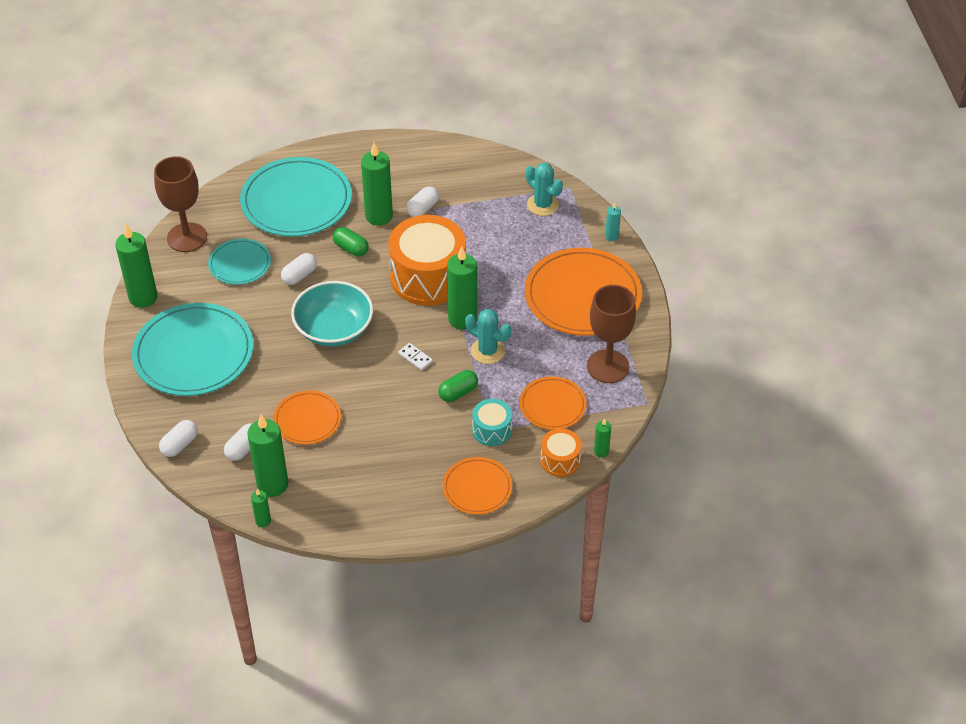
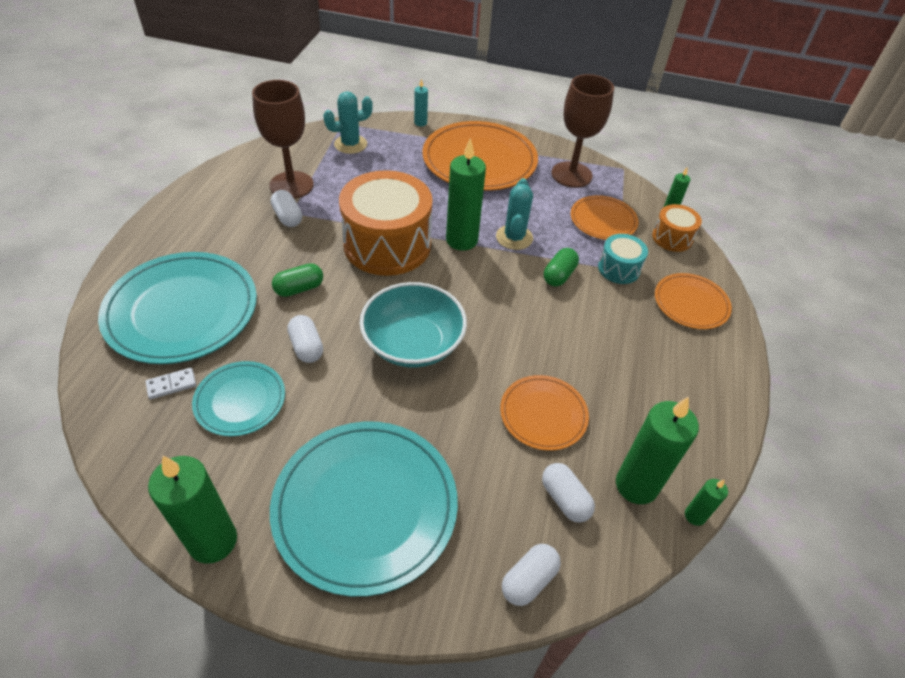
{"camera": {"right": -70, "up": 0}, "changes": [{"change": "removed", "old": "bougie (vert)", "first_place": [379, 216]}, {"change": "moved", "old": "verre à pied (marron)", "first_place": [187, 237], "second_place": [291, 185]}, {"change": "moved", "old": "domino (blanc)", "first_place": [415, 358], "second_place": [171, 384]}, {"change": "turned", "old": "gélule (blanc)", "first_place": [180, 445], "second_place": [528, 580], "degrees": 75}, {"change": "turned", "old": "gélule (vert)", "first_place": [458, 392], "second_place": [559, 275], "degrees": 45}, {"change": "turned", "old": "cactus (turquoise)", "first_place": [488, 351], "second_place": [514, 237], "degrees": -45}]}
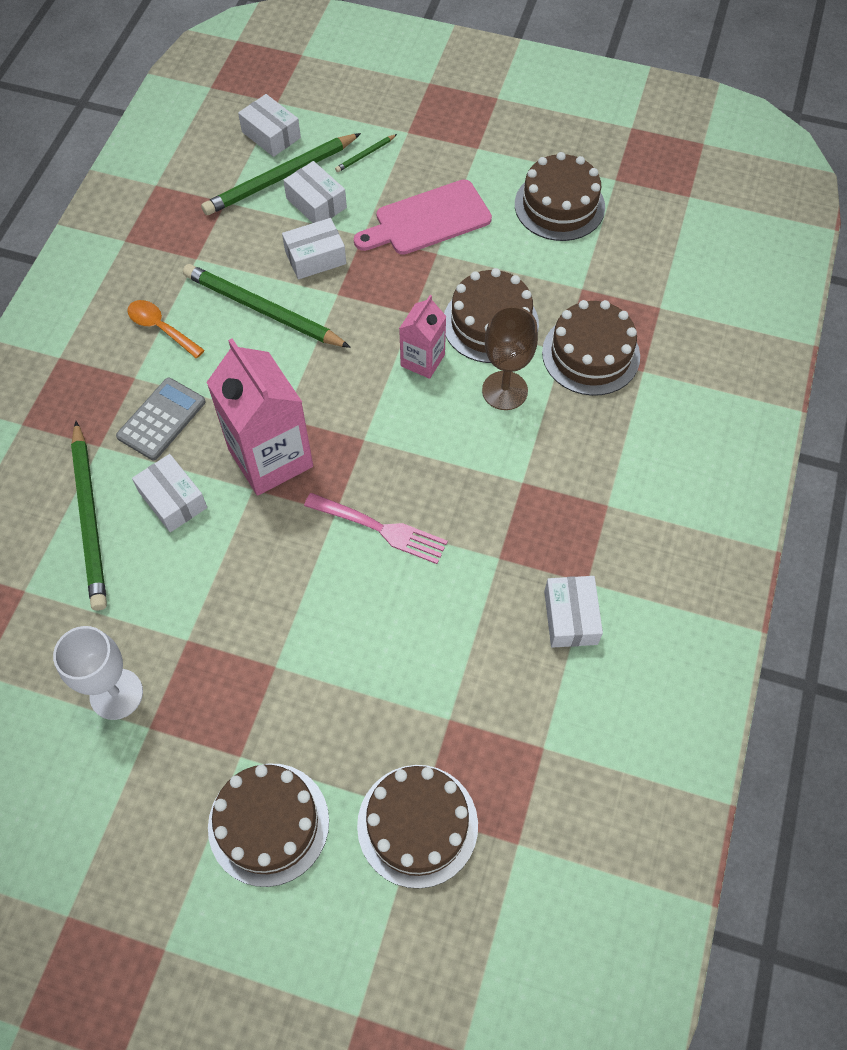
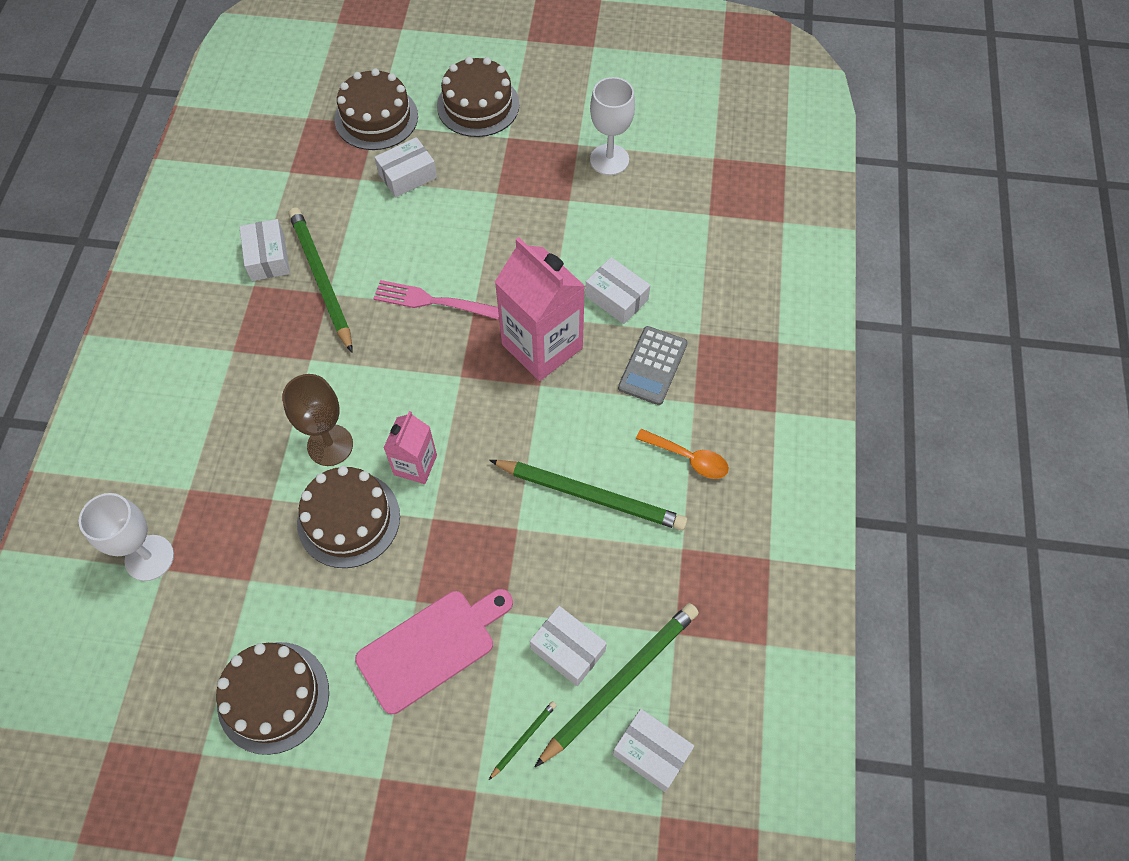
{"camera": {"right": 170, "up": 0}, "changes": [{"change": "removed", "old": "gâteau (marron)", "first_place": [591, 354]}, {"change": "added", "new": "verre à pied (blanc)", "second_place": [149, 558]}, {"change": "moved", "old": "crayon (vert)", "first_place": [89, 518], "second_place": [322, 279]}, {"change": "moved", "old": "boîte (blanc)", "first_place": [315, 257], "second_place": [407, 175]}]}
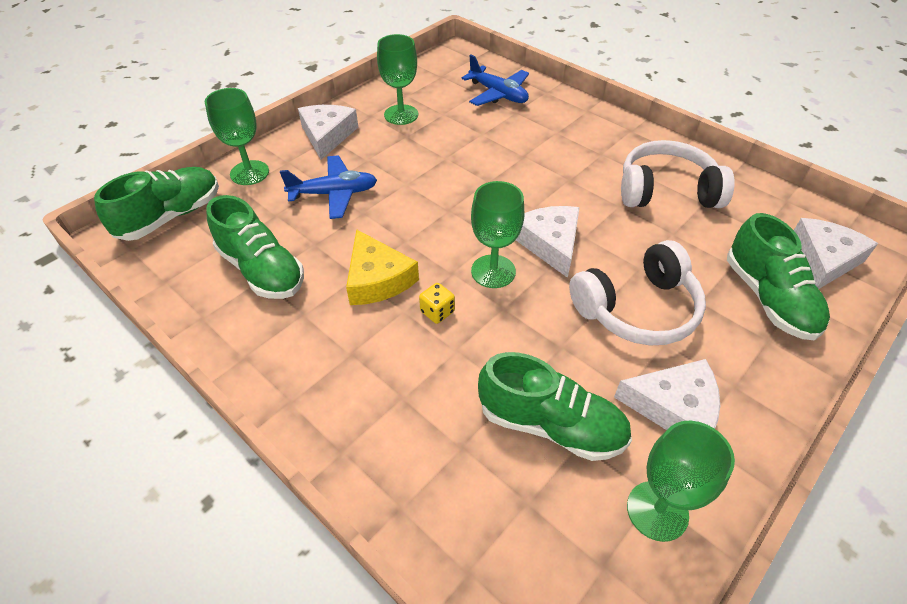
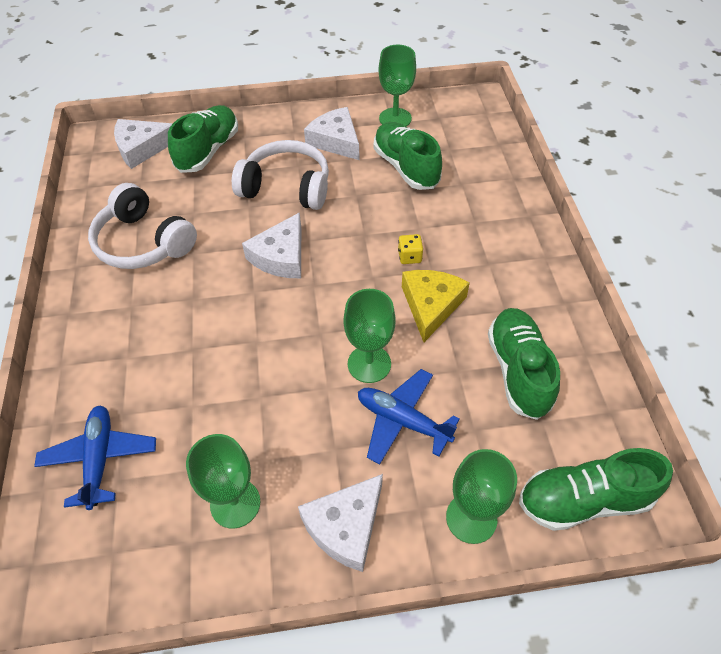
{"camera": {"right": -140, "up": 5}, "changes": [{"change": "moved", "old": "verre à pied (vert)", "first_place": [493, 271], "second_place": [369, 364]}]}
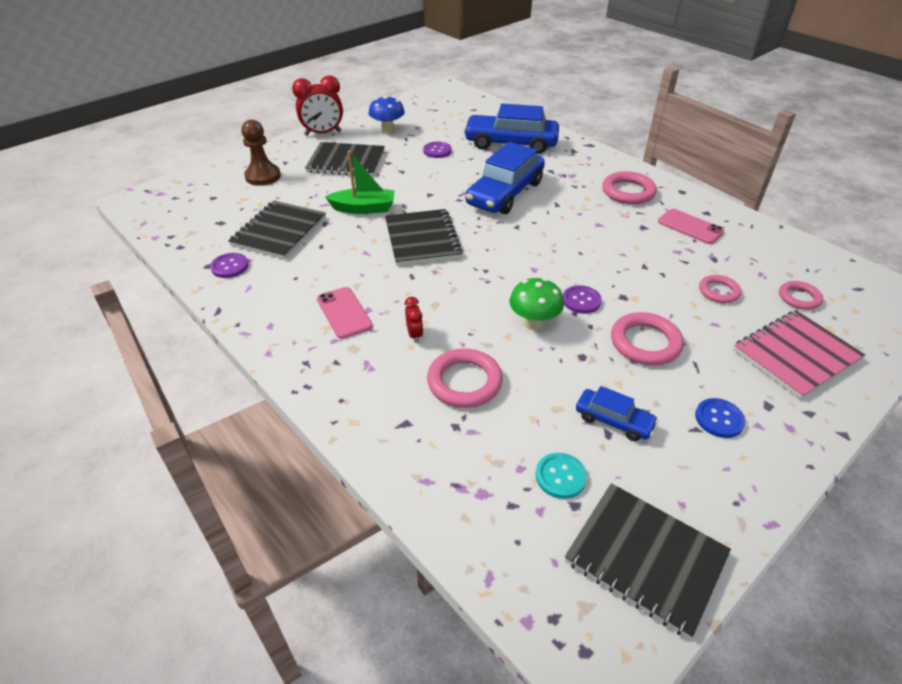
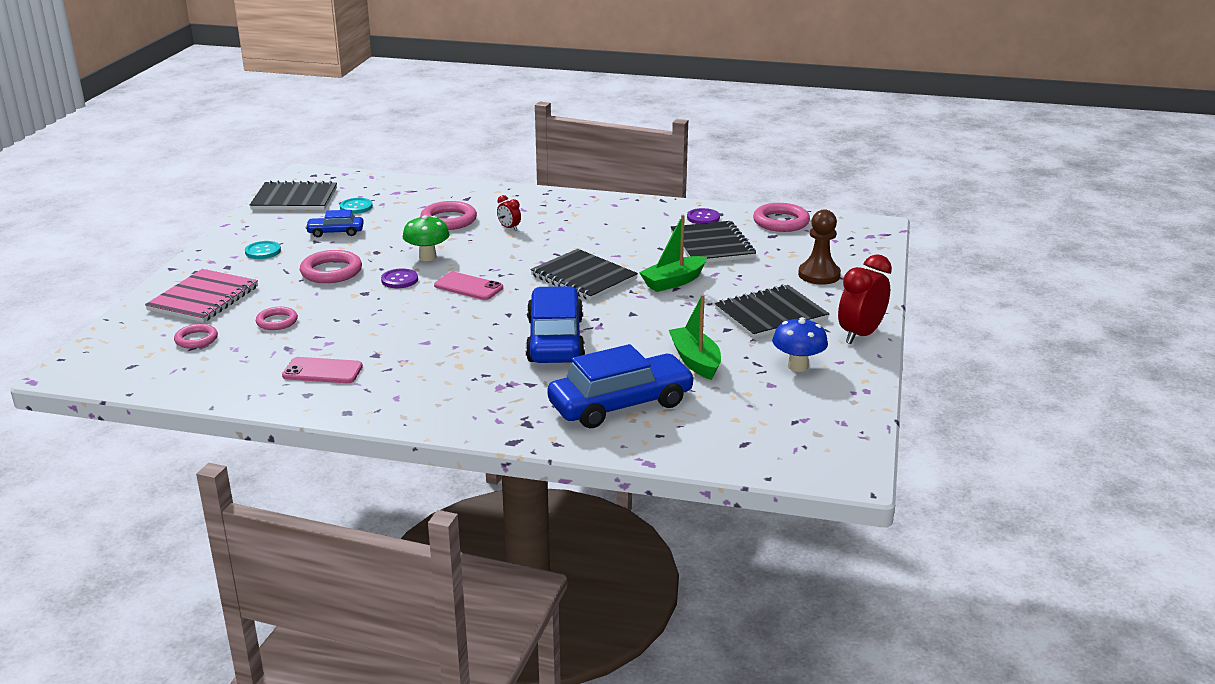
{"camera": {"right": 145, "up": -15}, "changes": [{"change": "moved", "old": "téléphone (rose)", "first_place": [344, 313], "second_place": [468, 287]}, {"change": "moved", "old": "anneau (rose)", "first_place": [628, 192], "second_place": [781, 222]}, {"change": "replaced", "old": "bouton (violet)", "new": "bateau (vert)", "first_place": [437, 151], "second_place": [695, 361]}, {"change": "recoloured", "old": "bouton (bleu)", "new": "bouton (turquoise)", "first_place": [719, 419], "second_place": [263, 251]}]}
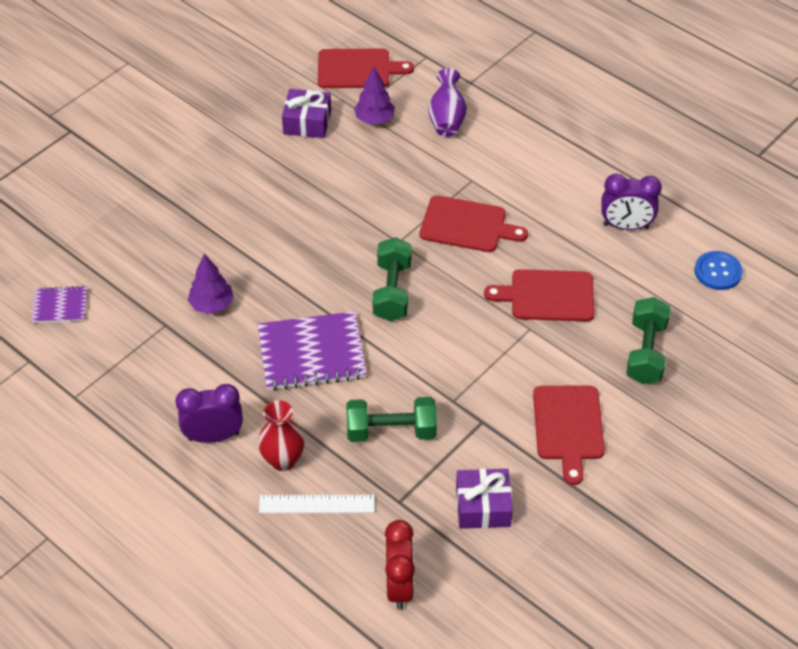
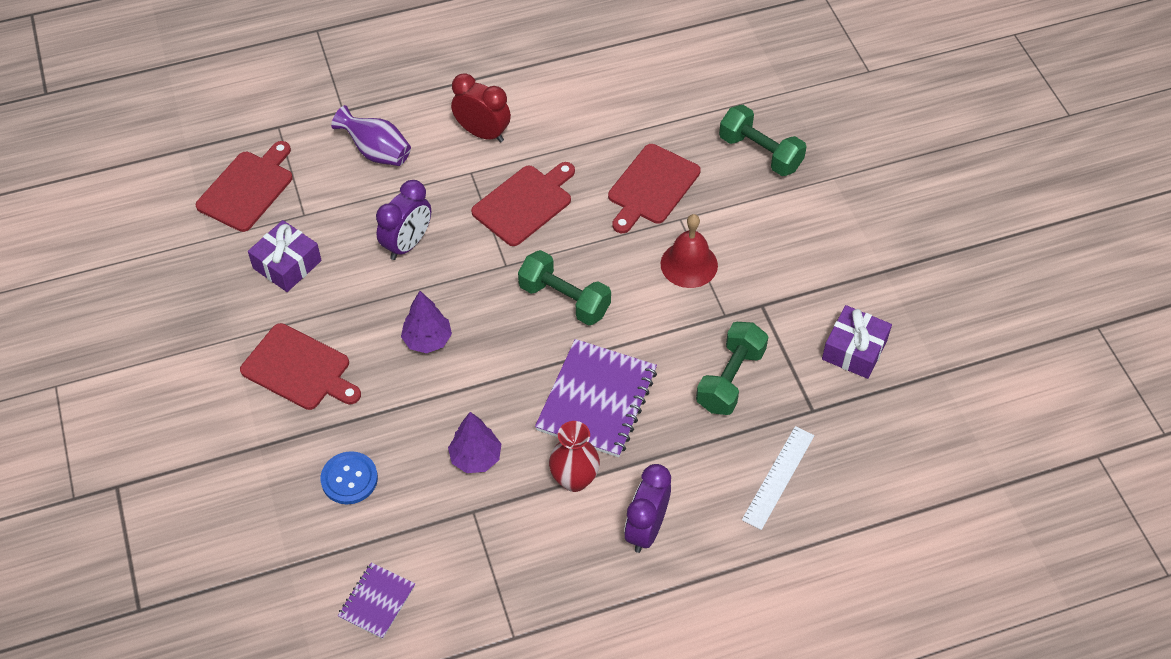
{"camera": {"right": -60, "up": 5}, "changes": [{"change": "added", "new": "cloche (rouge)", "second_place": [689, 264]}, {"change": "moved", "old": "vase (rouge)", "first_place": [283, 460], "second_place": [574, 479]}, {"change": "moved", "old": "arbre (violet)", "first_place": [374, 119], "second_place": [427, 340]}, {"change": "moved", "old": "réveil (rouge)", "first_place": [399, 586], "second_place": [482, 133]}, {"change": "moved", "old": "planche à découper (rouge)", "first_place": [568, 427], "second_place": [299, 369]}, {"change": "moved", "old": "réveil (violet)", "first_place": [626, 226], "second_place": [407, 244]}, {"change": "moved", "old": "bouton (bleu)", "first_place": [718, 272], "second_place": [349, 479]}]}
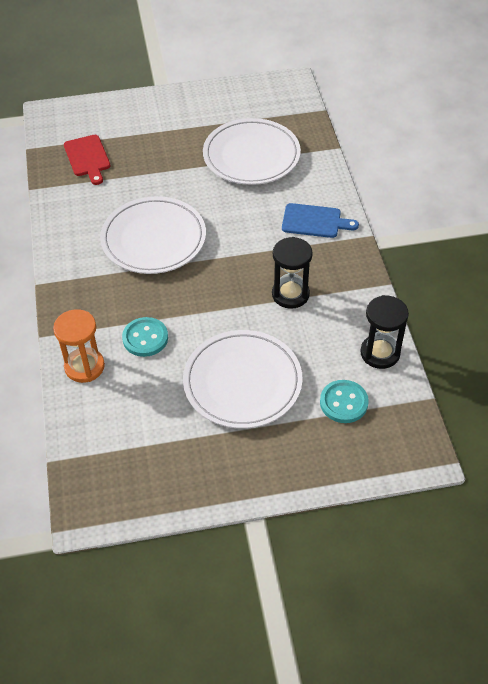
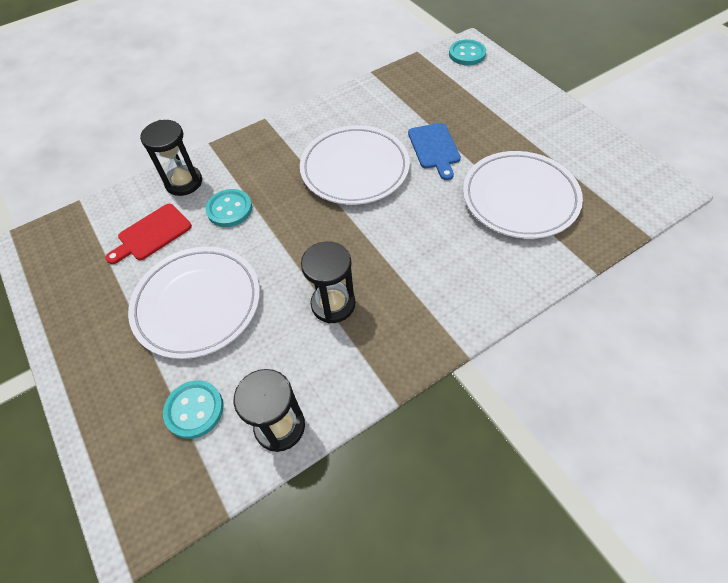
{"camera": {"right": 70, "up": 5}, "changes": [{"change": "added", "new": "bouton (turquoise)", "second_place": [467, 54]}, {"change": "moved", "old": "planche à découper (rouge)", "first_place": [87, 158], "second_place": [152, 234]}, {"change": "moved", "old": "planche à découper (bleu)", "first_place": [314, 221], "second_place": [434, 148]}, {"change": "recoloured", "old": "sablier (orange)", "new": "sablier (noir)", "first_place": [84, 366], "second_place": [184, 182]}]}
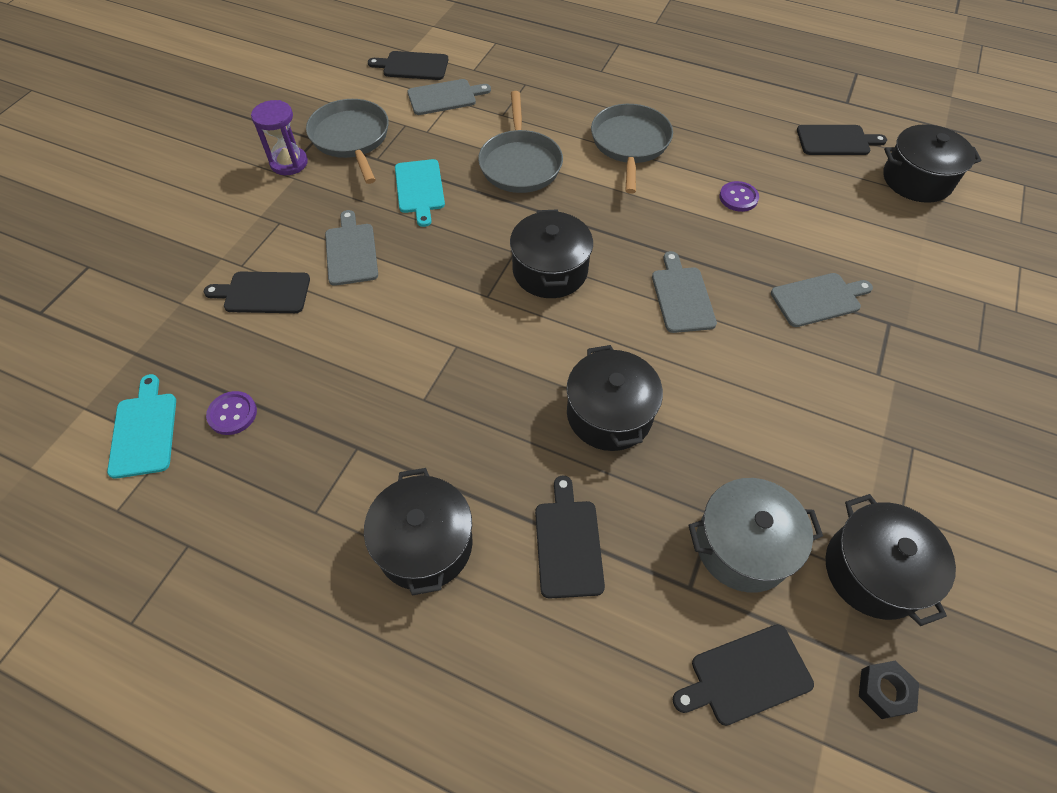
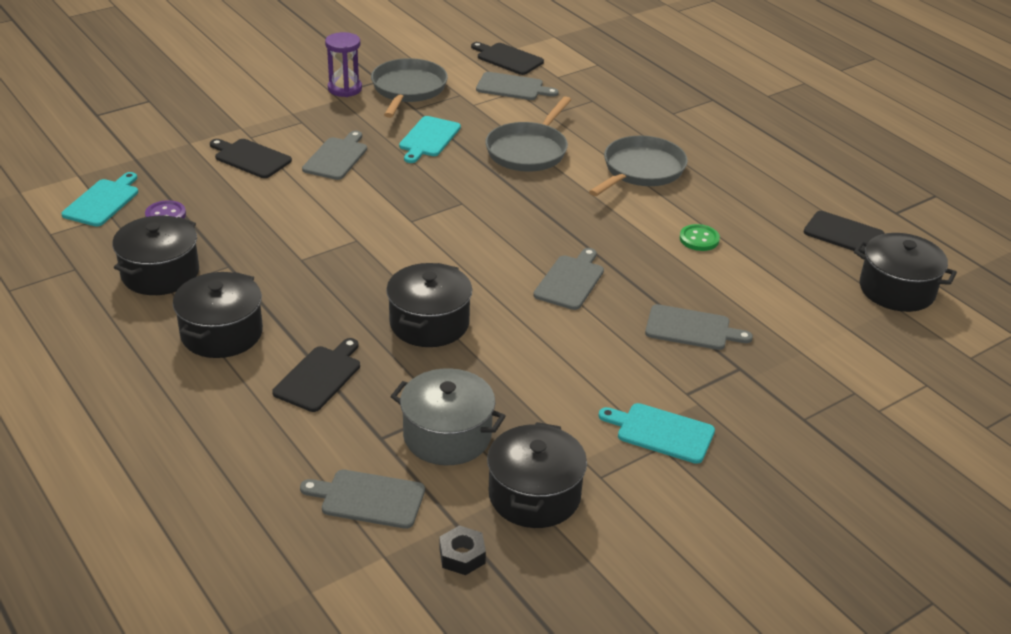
{"camera": {"right": 30, "up": -20}, "changes": [{"change": "added", "new": "planche à découper (turquoise)", "second_place": [661, 432]}, {"change": "moved", "old": "marmite (noir)", "first_place": [550, 270], "second_place": [160, 273]}, {"change": "recoloured", "old": "planche à découper (noir)", "new": "planche à découper (gris)", "first_place": [746, 675], "second_place": [369, 498]}, {"change": "recoloured", "old": "bouton (violet)", "new": "bouton (vert)", "first_place": [738, 198], "second_place": [699, 239]}]}
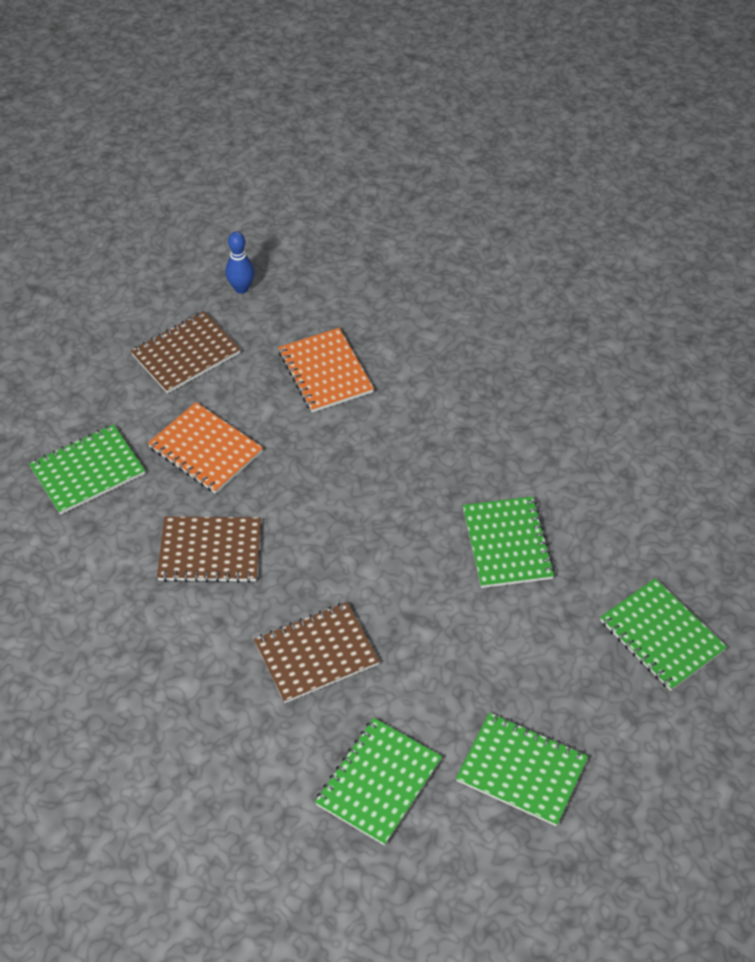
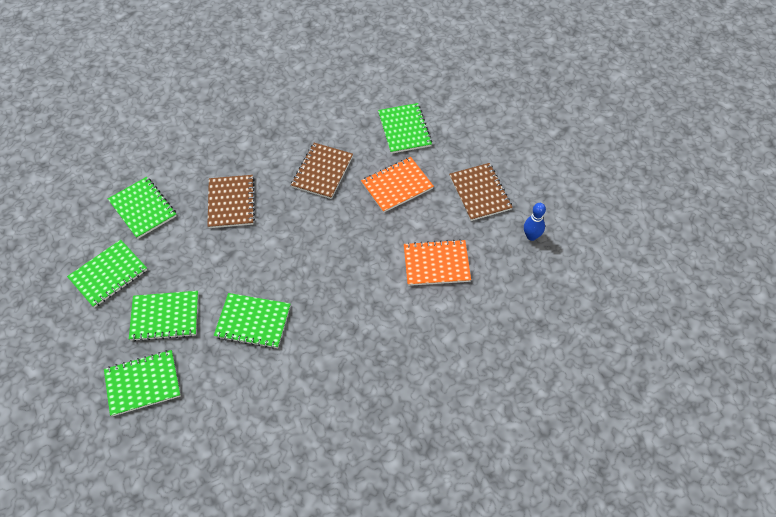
{"camera": {"right": 110, "up": 5}, "changes": [{"change": "added", "new": "carnet (vert)", "second_place": [165, 316]}]}
